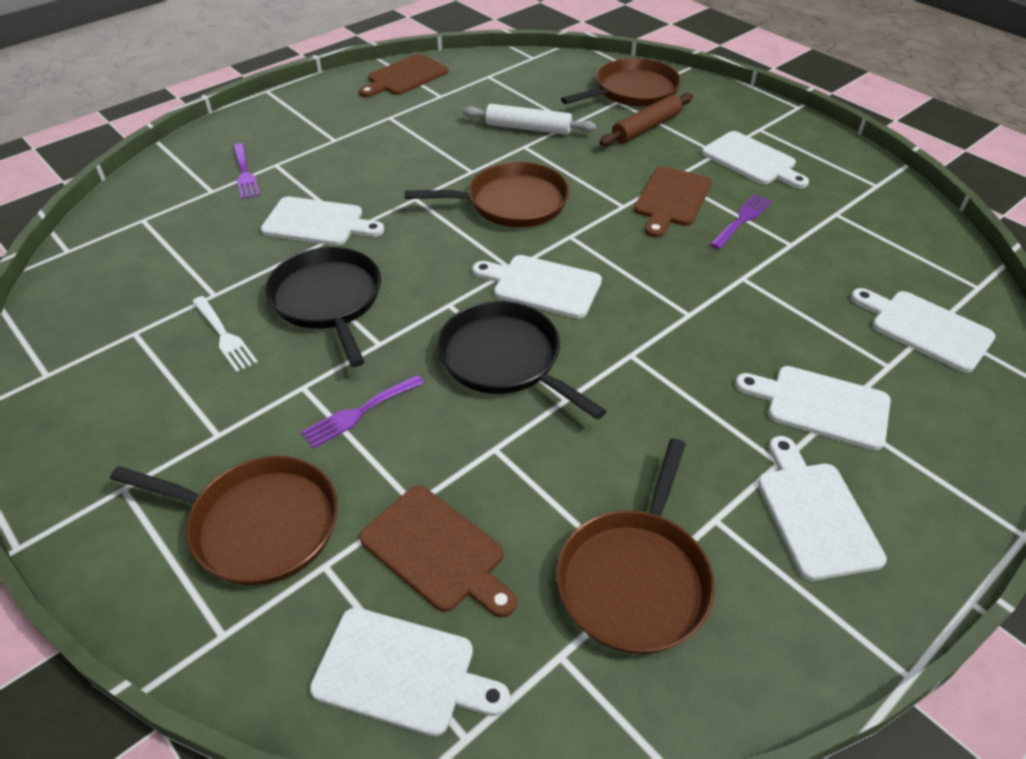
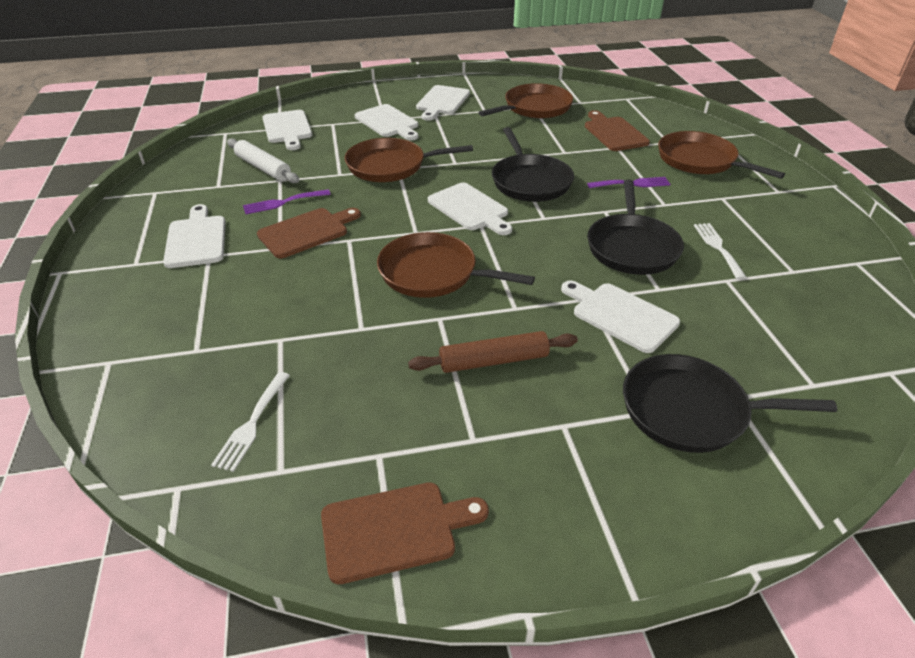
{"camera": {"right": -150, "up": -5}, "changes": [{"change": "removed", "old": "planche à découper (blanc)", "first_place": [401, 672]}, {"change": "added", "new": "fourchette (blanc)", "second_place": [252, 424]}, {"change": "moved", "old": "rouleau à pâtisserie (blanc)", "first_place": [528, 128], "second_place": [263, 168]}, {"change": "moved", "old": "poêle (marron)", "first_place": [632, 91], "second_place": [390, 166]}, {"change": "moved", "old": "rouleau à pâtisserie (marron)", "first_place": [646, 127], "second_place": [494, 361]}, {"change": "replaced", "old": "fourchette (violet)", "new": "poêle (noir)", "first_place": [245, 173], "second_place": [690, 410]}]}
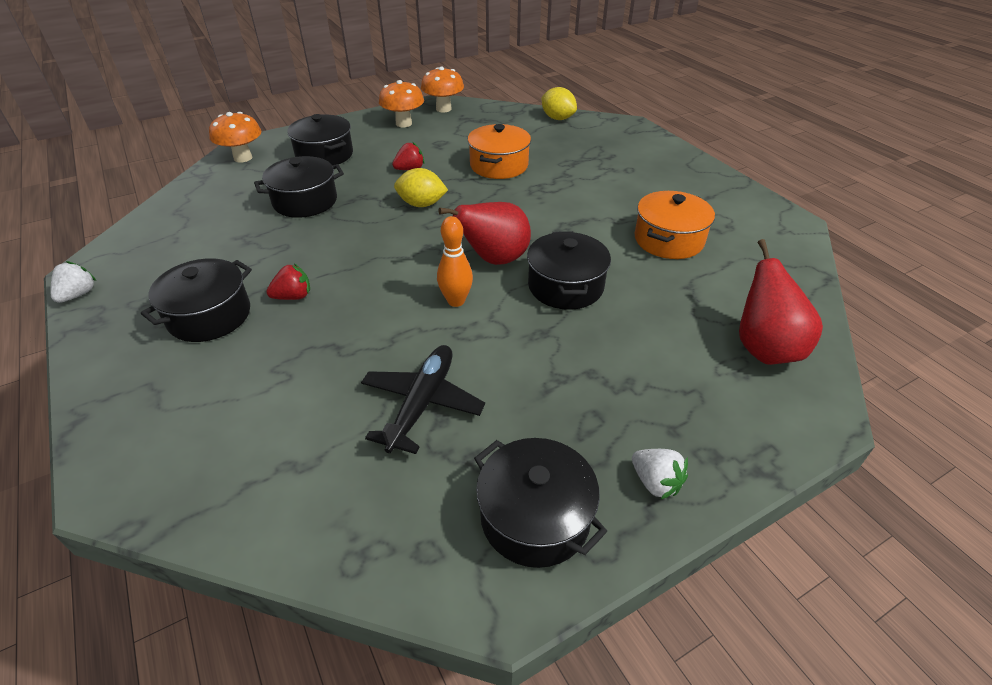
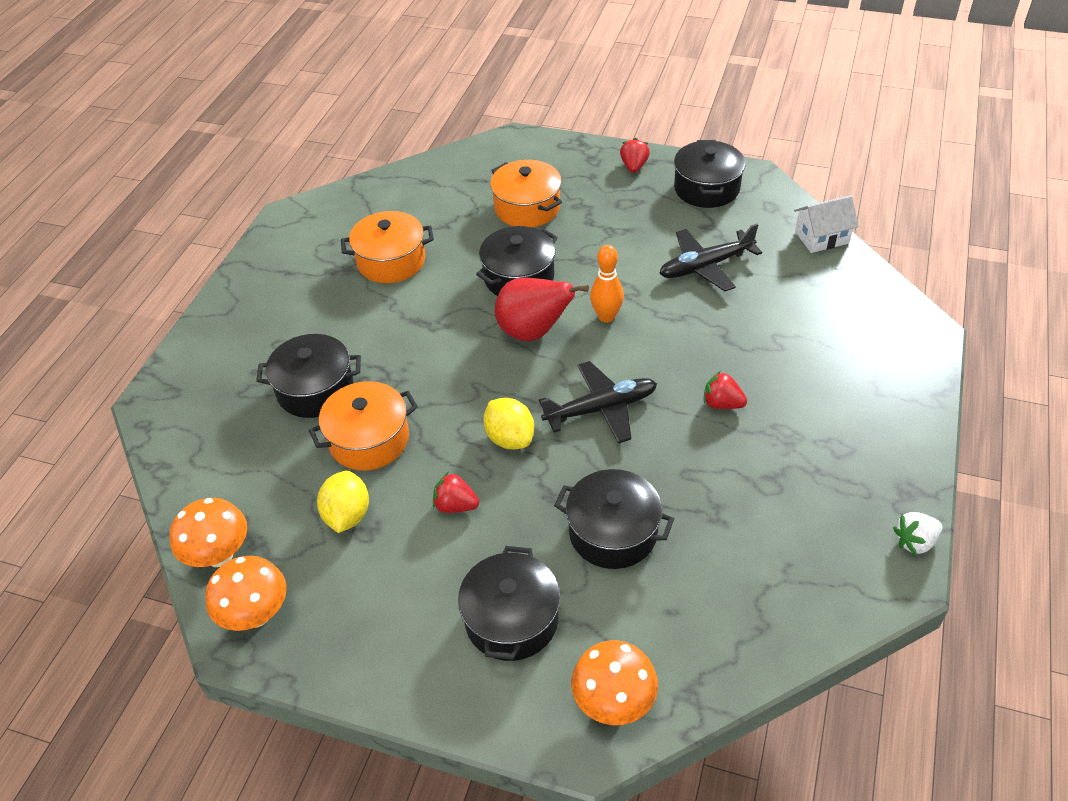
{"camera": {"right": -130, "up": 5}, "changes": [{"change": "removed", "old": "poire (rouge)", "first_place": [764, 349]}, {"change": "added", "new": "marmite (orange)", "second_place": [527, 208]}, {"change": "added", "new": "avion (noir)", "second_place": [601, 409]}, {"change": "added", "new": "maison (blanc)", "second_place": [821, 237]}, {"change": "moved", "old": "marmite (noir)", "first_place": [209, 316], "second_place": [315, 389]}, {"change": "moved", "old": "champignon (orange)", "first_place": [404, 123], "second_place": [219, 555]}, {"change": "moved", "old": "citron (jaune)", "first_place": [557, 118], "second_place": [347, 515]}, {"change": "recoloured", "old": "fraise (blanc)", "new": "fraise (rouge)", "first_place": [655, 482], "second_place": [634, 166]}]}
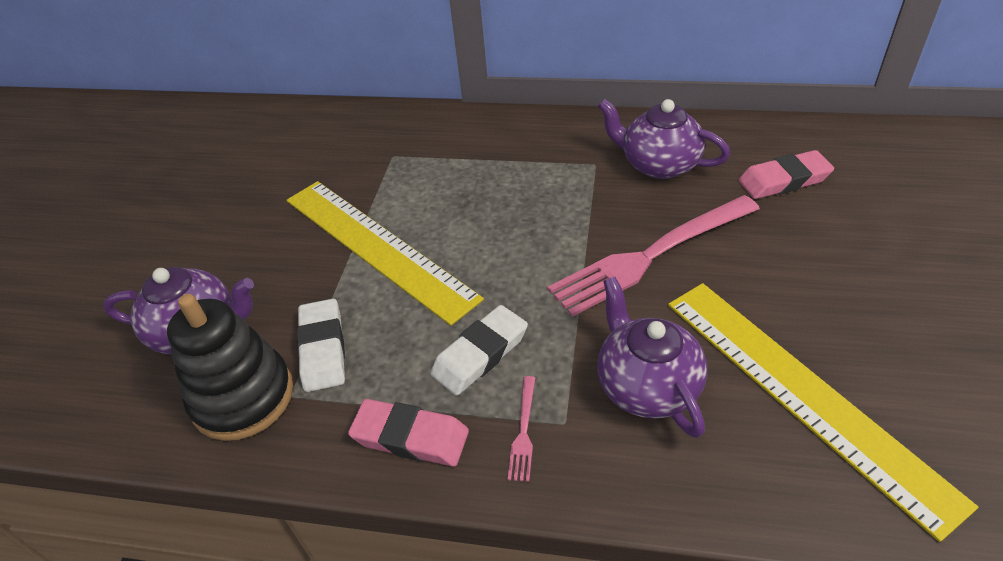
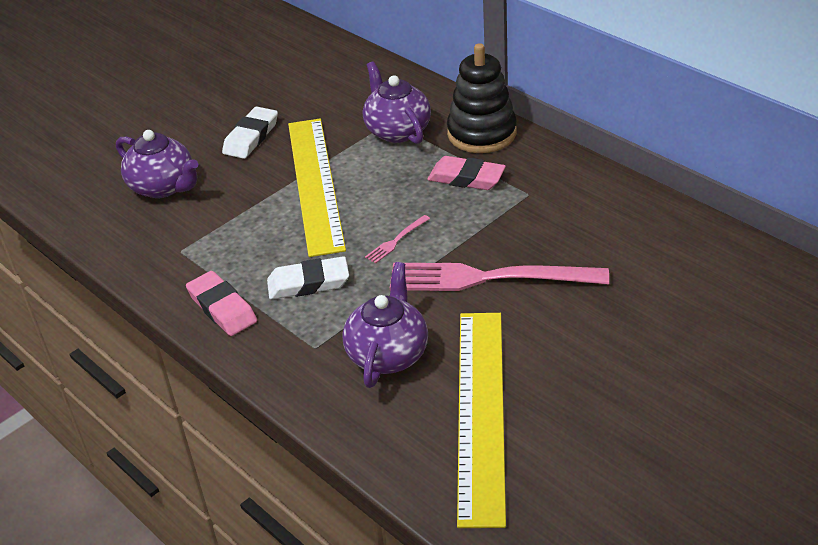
{"camera": {"right": 35, "up": -5}, "changes": [{"change": "moved", "old": "jouet à empiler (noir)", "first_place": [243, 397], "second_place": [482, 133]}, {"change": "moved", "old": "gomme (blanc)", "first_place": [323, 349], "second_place": [251, 137]}, {"change": "moved", "old": "fourchette (rose)", "first_place": [523, 432], "second_place": [396, 241]}, {"change": "moved", "old": "théière (violet)", "first_place": [658, 164], "second_place": [397, 130]}, {"change": "moved", "old": "gomme (rose)", "first_place": [784, 180], "second_place": [466, 178]}]}
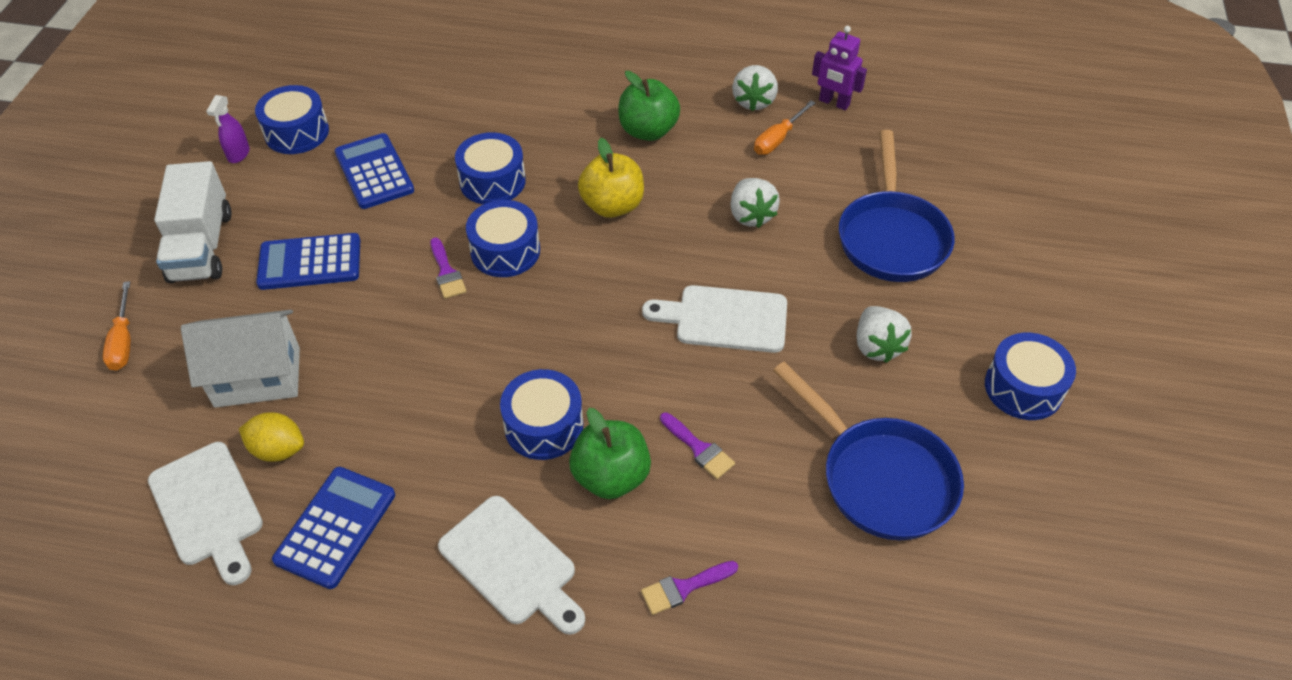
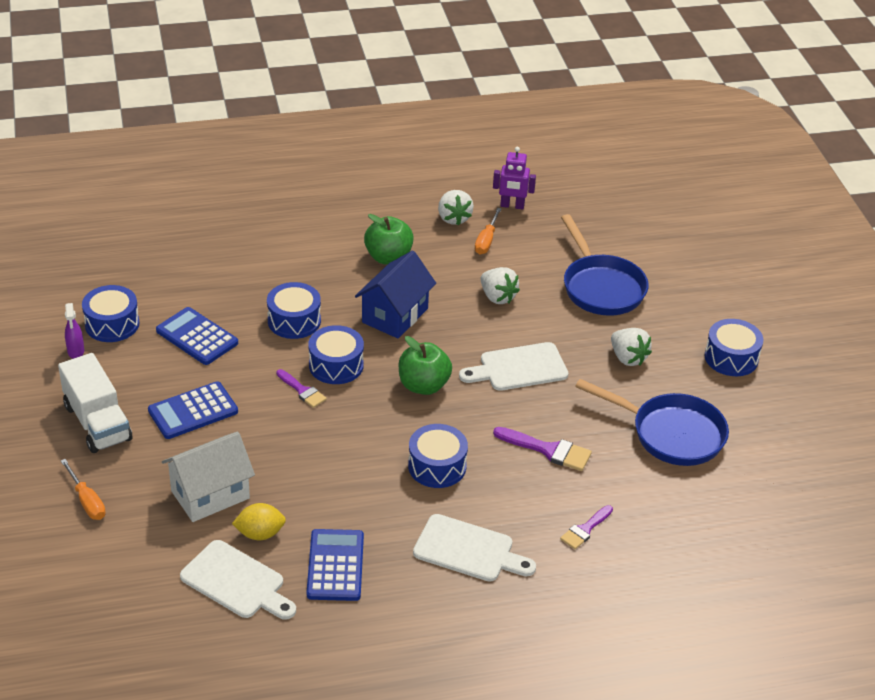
{"camera": {"right": -25, "up": -10}, "changes": [{"change": "moved", "old": "pomme (vert)", "first_place": [611, 476], "second_place": [423, 386]}, {"change": "replaced", "old": "pomme (jaune)", "new": "maison (bleu)", "first_place": [612, 206], "second_place": [395, 315]}, {"change": "resized", "old": "pinceau (violet)", "first_place": [699, 448], "second_place": [548, 450], "factor": 1.51}]}
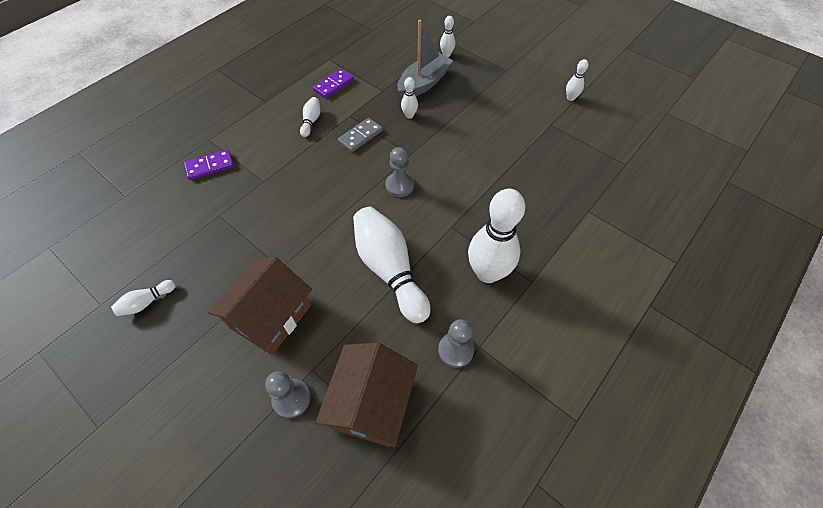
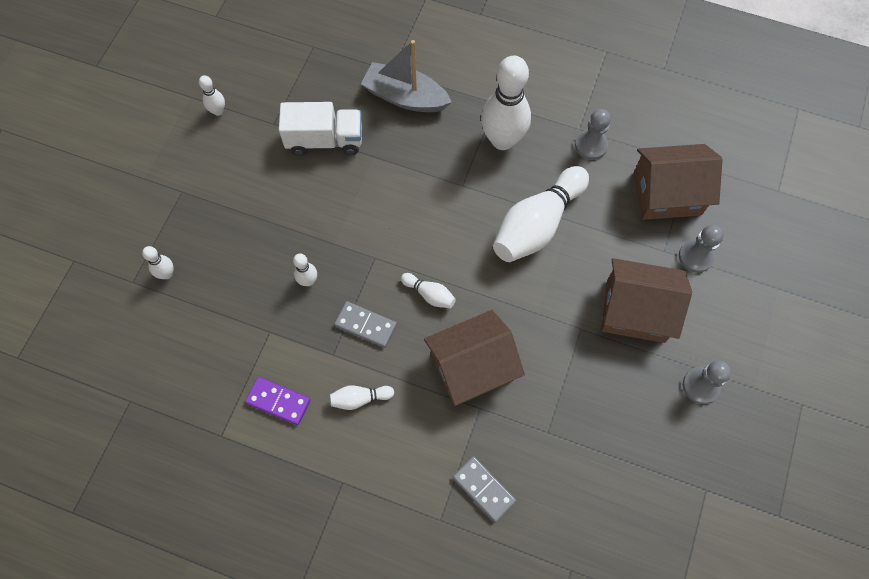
{"camera": {"right": -110, "up": 10}, "changes": [{"change": "added", "new": "camion (blanc)", "second_place": [325, 140]}, {"change": "added", "new": "maison (marron)", "second_place": [472, 367]}, {"change": "moved", "old": "quille (blanc)", "first_place": [146, 302], "second_place": [429, 294]}, {"change": "moved", "old": "pion (gris)", "first_place": [399, 185], "second_place": [700, 386]}, {"change": "moved", "old": "bateau (gris)", "first_place": [424, 83], "second_place": [405, 97]}, {"change": "recoloured", "old": "domino (violet)", "new": "domino (gris)", "first_place": [210, 166], "second_place": [484, 489]}]}
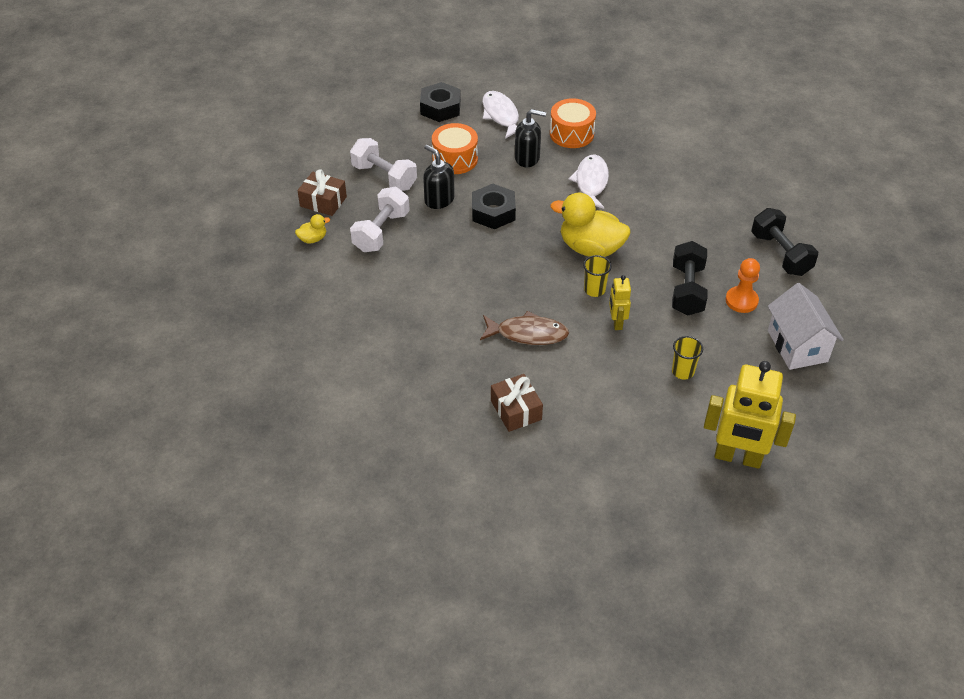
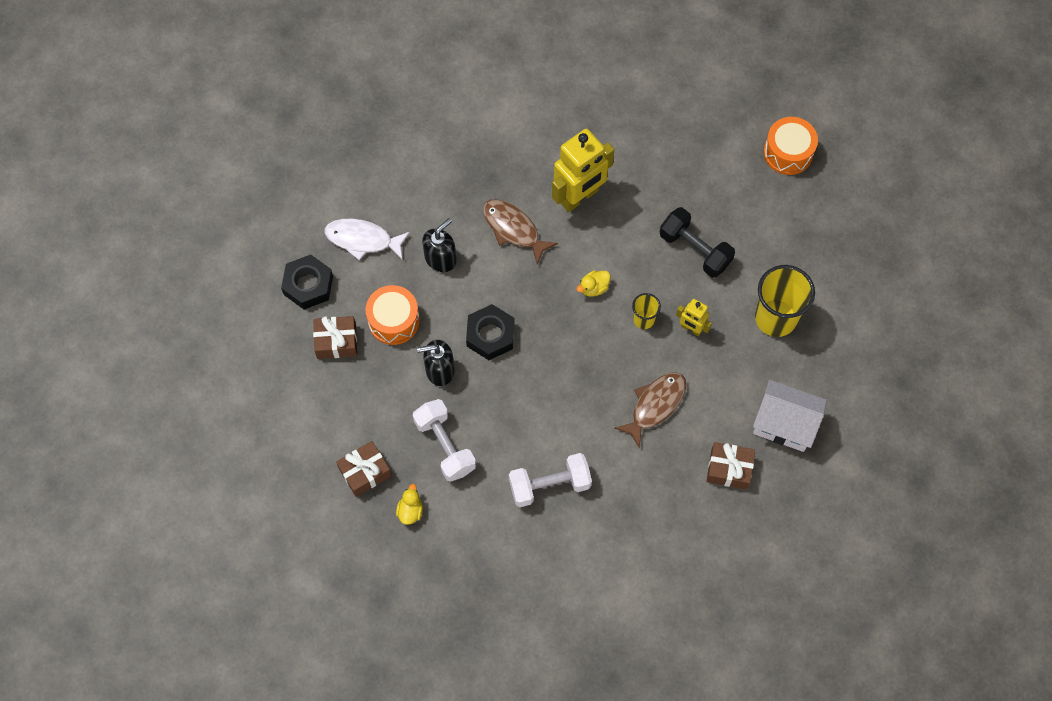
{"camera": {"right": -55, "up": 20}, "changes": [{"change": "removed", "old": "pion (orange)", "first_place": [741, 301]}, {"change": "removed", "old": "haltère (noir)", "first_place": [780, 254]}, {"change": "added", "new": "cadeau (marron)", "second_place": [336, 341]}, {"change": "moved", "old": "haltère (blanc)", "first_place": [384, 177], "second_place": [549, 485]}, {"change": "moved", "old": "tambour (orange)", "first_place": [571, 134], "second_place": [788, 152]}, {"change": "moved", "old": "robot (jaune)", "first_place": [737, 457], "second_place": [579, 197]}, {"change": "moved", "old": "maison (blanc)", "first_place": [797, 346], "second_place": [784, 424]}, {"change": "recoloured", "old": "poisson (blanc)", "new": "poisson (marron)", "first_place": [591, 182], "second_place": [513, 229]}, {"change": "resized", "old": "canard (jaune)", "first_place": [590, 248], "second_place": [594, 288], "factor": 0.45}, {"change": "resized", "old": "gobelet (jaune)", "first_place": [683, 371], "second_place": [775, 318], "factor": 1.97}]}
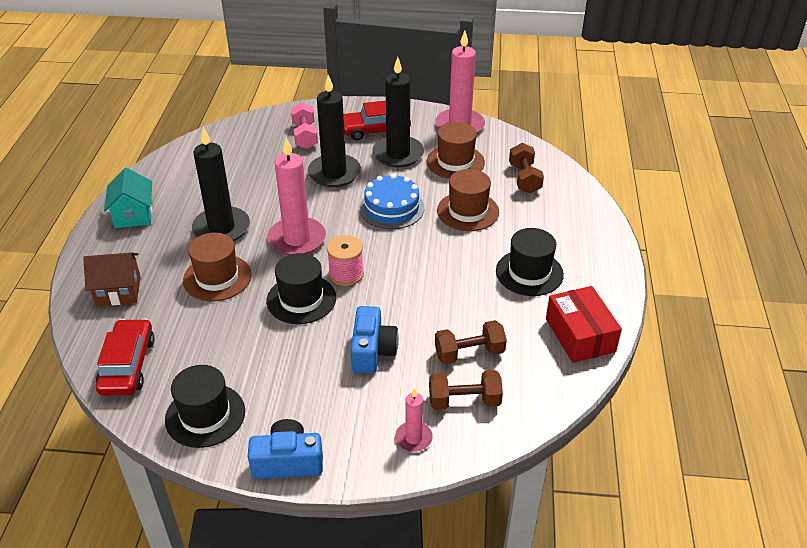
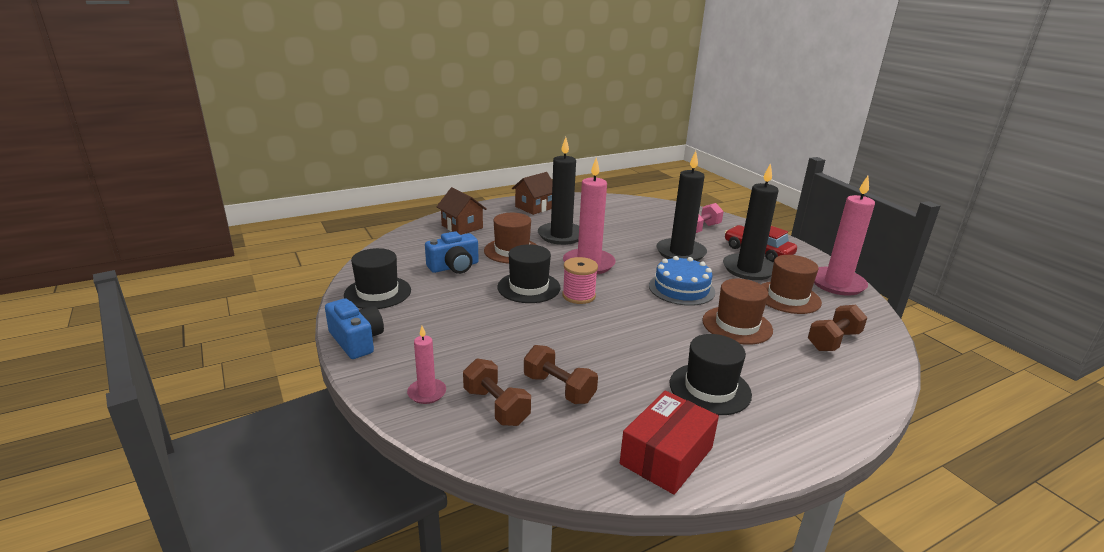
{"camera": {"right": 55, "up": -15}, "changes": [{"change": "removed", "old": "voiture (rouge)", "first_place": [128, 365]}, {"change": "moved", "old": "appareil photo (bleu)", "first_place": [372, 351], "second_place": [454, 267]}, {"change": "recoloured", "old": "maison (turquoise)", "new": "maison (marron)", "first_place": [133, 215], "second_place": [534, 207]}]}
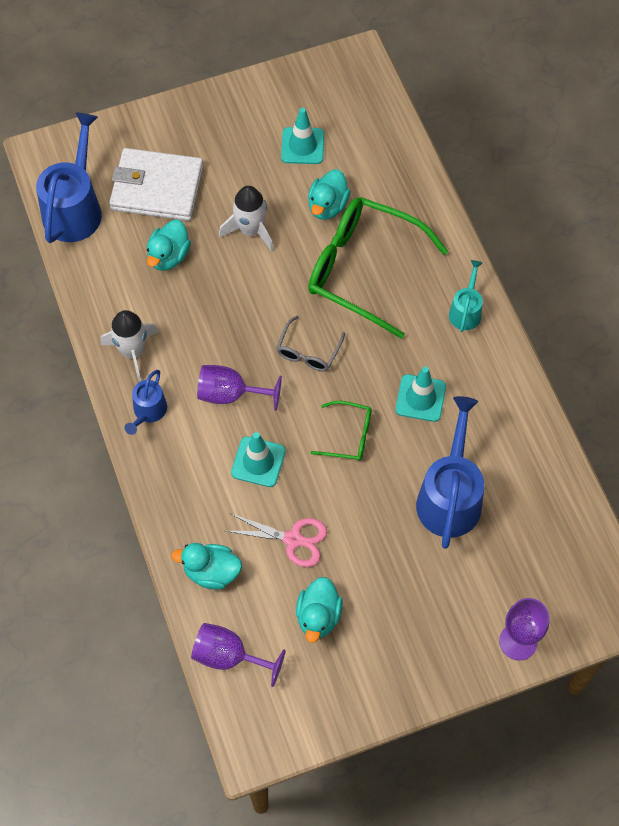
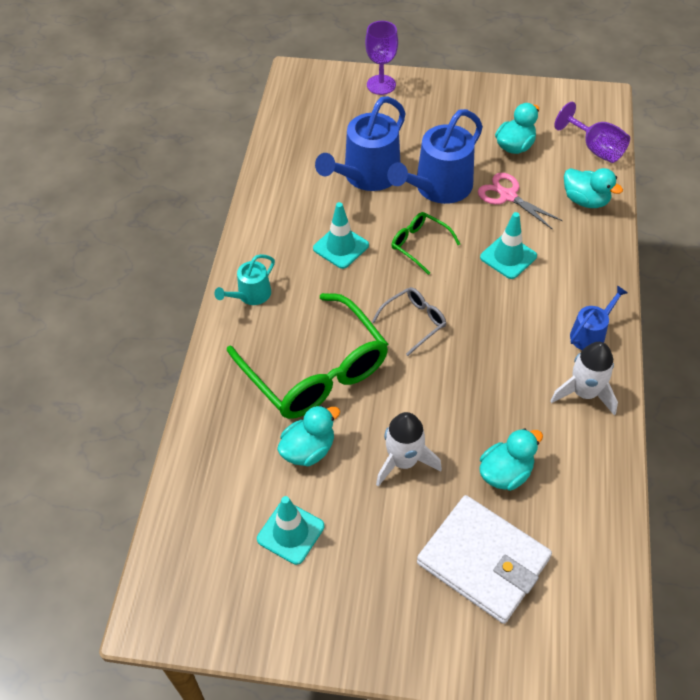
{"camera": {"right": -150, "up": -10}, "changes": [{"change": "removed", "old": "verre à pied (violet)", "first_place": [230, 394]}, {"change": "moved", "old": "arrosoir (bleu)", "first_place": [75, 209], "second_place": [438, 187]}]}
